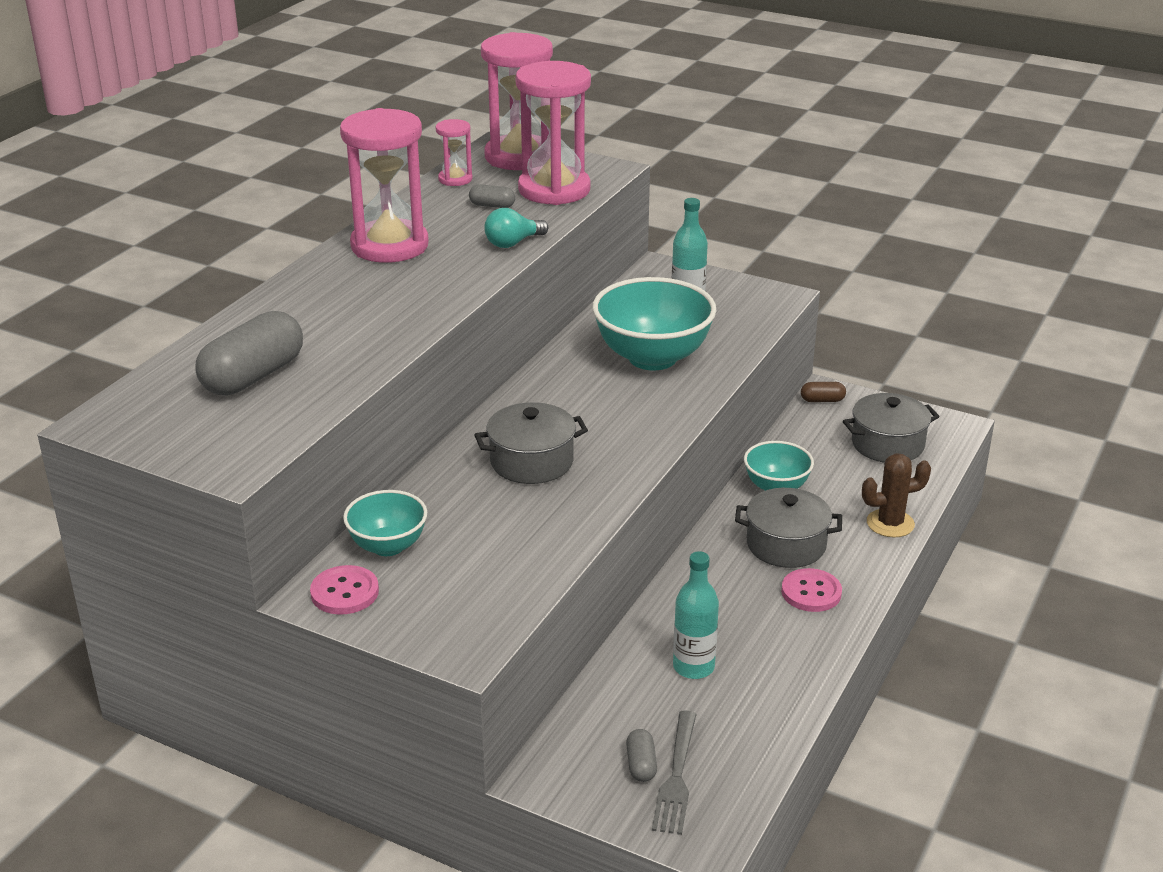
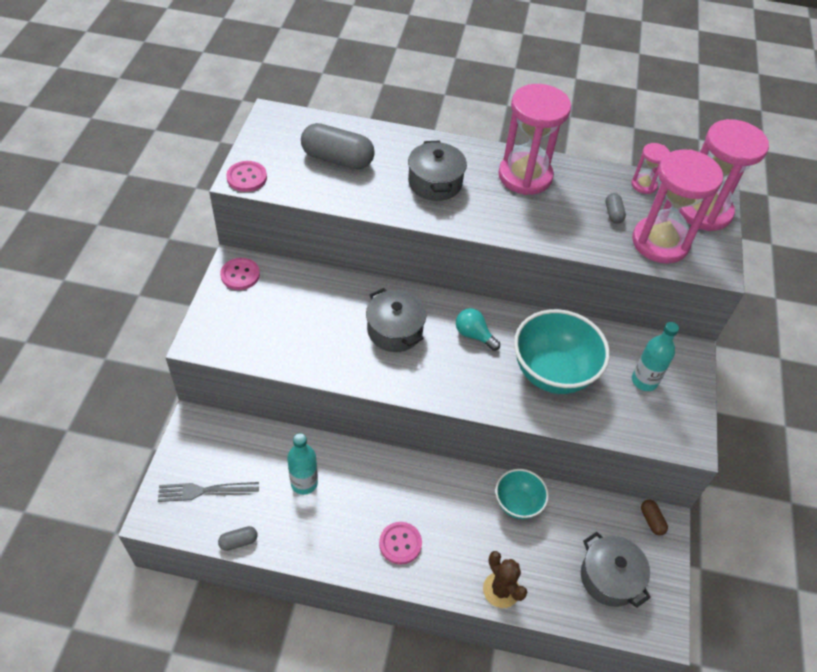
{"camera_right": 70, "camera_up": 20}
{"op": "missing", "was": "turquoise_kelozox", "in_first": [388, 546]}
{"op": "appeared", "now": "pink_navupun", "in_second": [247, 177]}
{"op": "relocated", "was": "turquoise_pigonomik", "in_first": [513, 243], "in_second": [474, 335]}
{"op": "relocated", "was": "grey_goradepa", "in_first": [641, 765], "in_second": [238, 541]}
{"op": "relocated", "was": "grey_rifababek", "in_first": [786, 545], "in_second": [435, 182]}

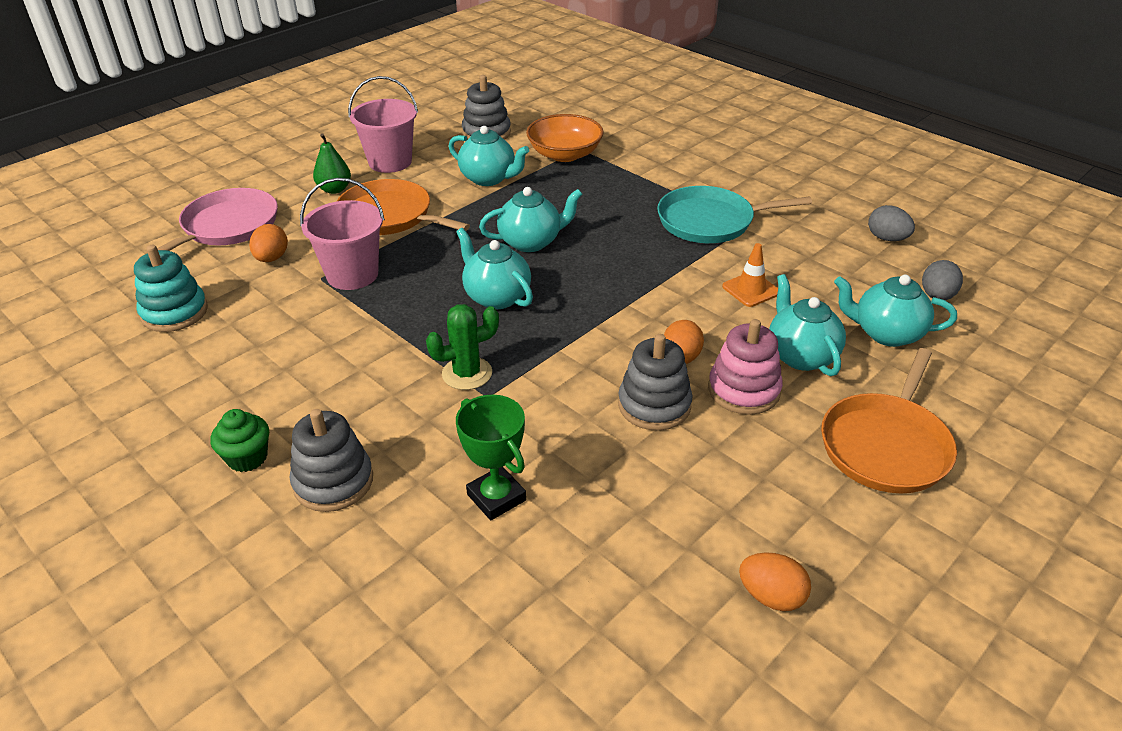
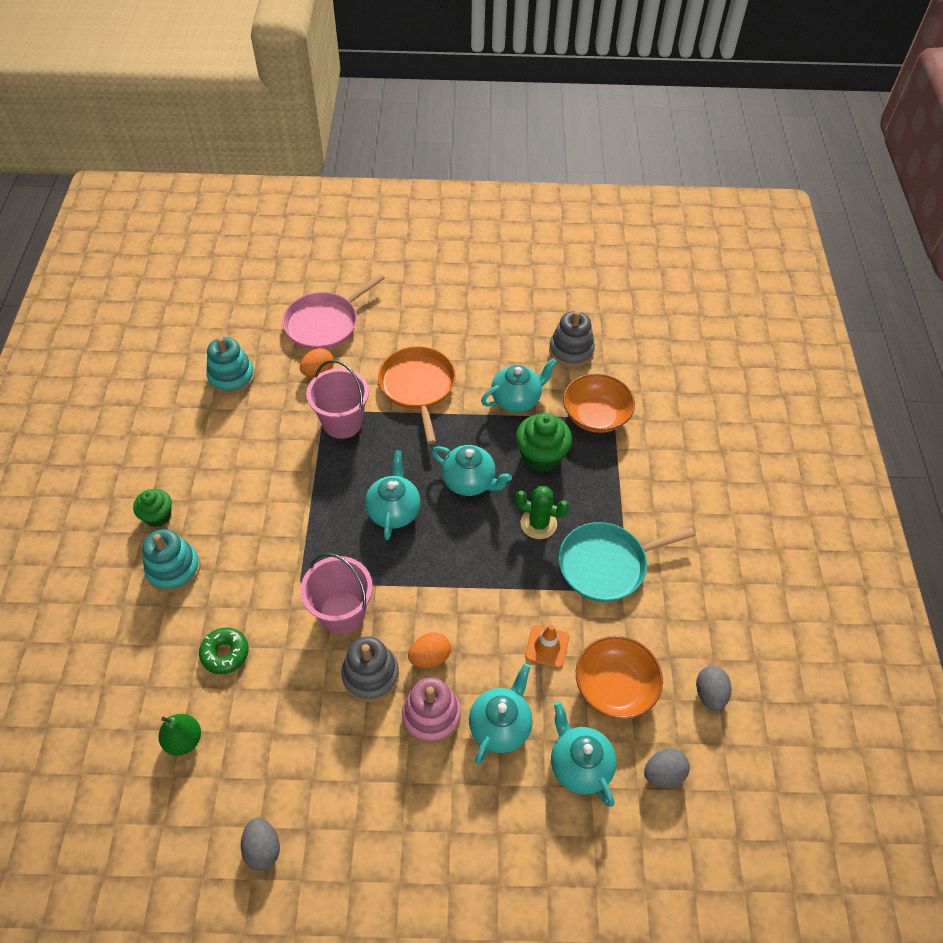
{"camera_right": 45, "camera_up": 15}
{"op": "missing", "was": "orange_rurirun", "in_first": [886, 445]}
{"op": "appeared", "now": "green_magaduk", "in_second": [541, 456]}
{"op": "appeared", "now": "orange_kelozox", "in_second": [615, 686]}
{"op": "relocated", "was": "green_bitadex", "in_first": [334, 189], "in_second": [184, 740]}
{"op": "relocated", "was": "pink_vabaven", "in_first": [390, 162], "in_second": [342, 613]}
{"op": "relocated", "was": "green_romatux", "in_first": [467, 373], "in_second": [538, 523]}
{"op": "exchanged", "was": "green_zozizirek", "now": "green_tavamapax", "in_first": [496, 497], "in_second": [225, 653]}
{"op": "colour", "was": "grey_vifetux", "now": "turquoise_vifetux", "in_first": [333, 482], "in_second": [173, 569]}
{"op": "colour", "was": "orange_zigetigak", "now": "grey_zigetigak", "in_first": [771, 596], "in_second": [263, 848]}
{"op": "spun", "was": "pink_rurirun", "in_first": [227, 227], "in_second": [325, 323], "clockwise": 150}
{"op": "spun", "was": "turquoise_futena", "in_first": [489, 178], "in_second": [516, 400], "clockwise": -105}
{"op": "spun", "was": "turquoise_rurirun", "in_first": [710, 221], "in_second": [606, 564], "clockwise": -60}

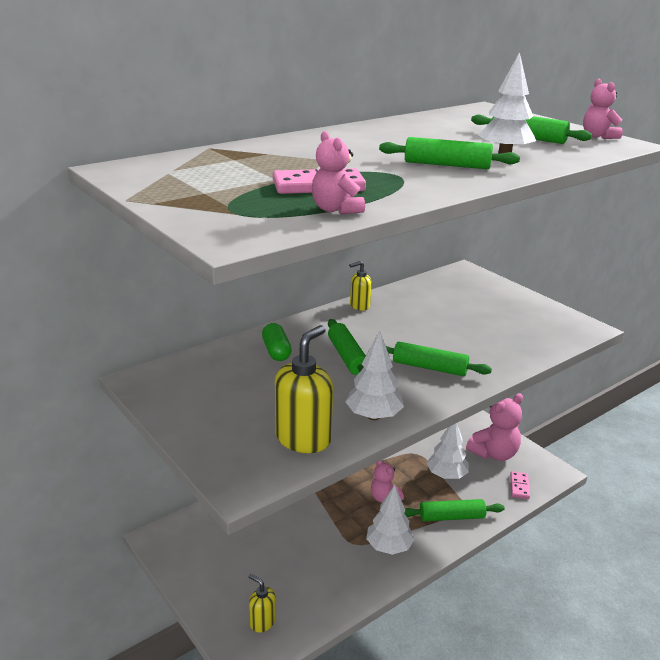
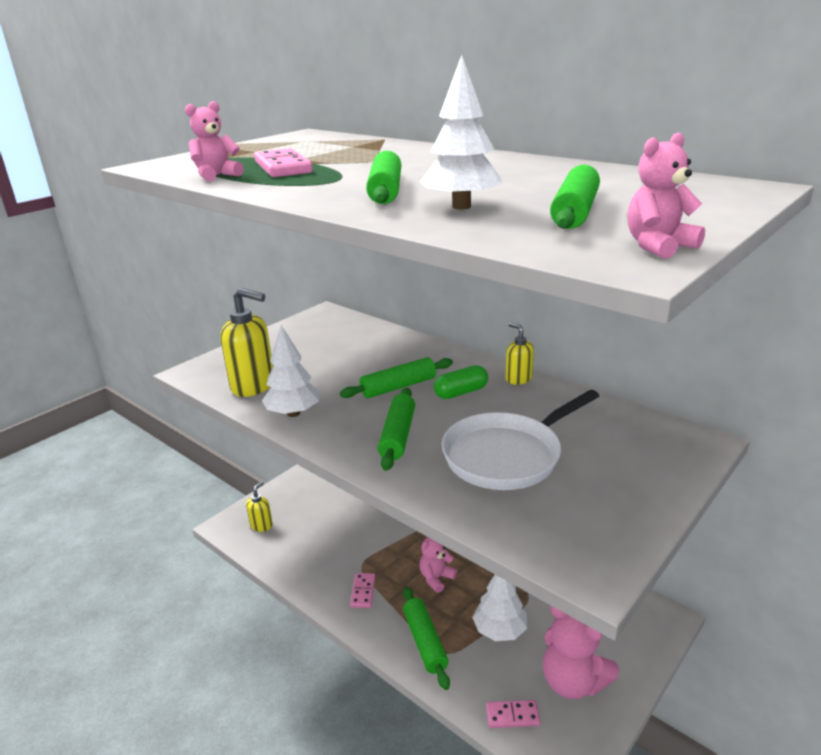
{"camera_right": 80, "camera_up": 0}
{"op": "appeared", "now": "white_rurirun", "in_second": [507, 455]}
{"op": "relocated", "was": "green_goradepa", "in_first": [276, 351], "in_second": [461, 392]}
{"op": "exchanged", "was": "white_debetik", "now": "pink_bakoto", "in_first": [389, 547], "in_second": [363, 592]}

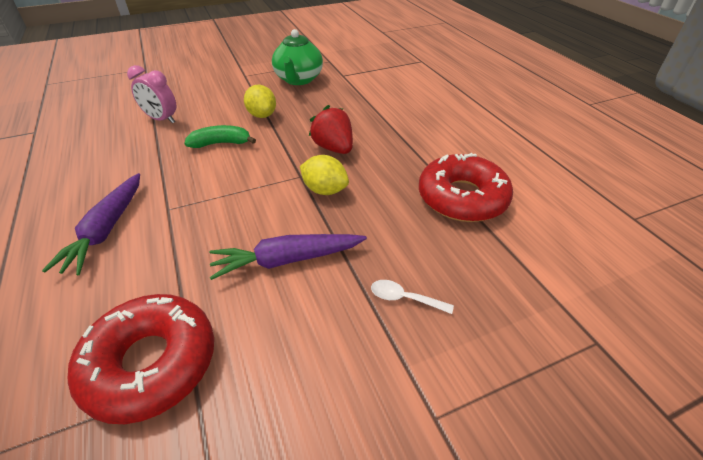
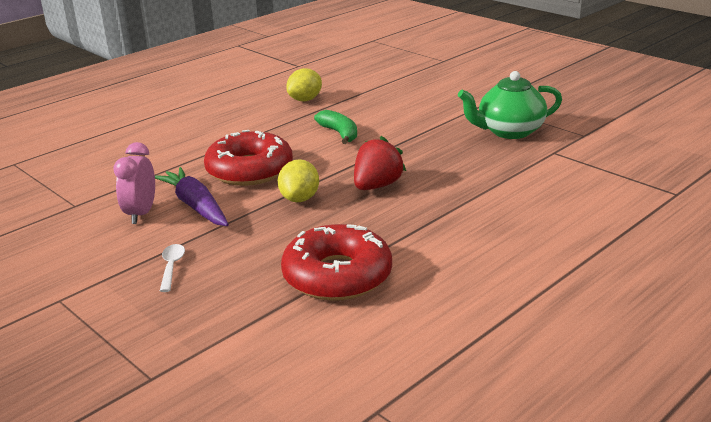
{"camera_right": 70, "camera_up": -15}
{"op": "missing", "was": "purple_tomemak", "in_first": [106, 230]}
{"op": "relocated", "was": "red_tavamapax", "in_first": [151, 363], "in_second": [249, 170]}
{"op": "relocated", "was": "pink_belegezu", "in_first": [161, 119], "in_second": [141, 214]}
{"op": "relocated", "was": "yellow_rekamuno", "in_first": [262, 115], "in_second": [305, 100]}

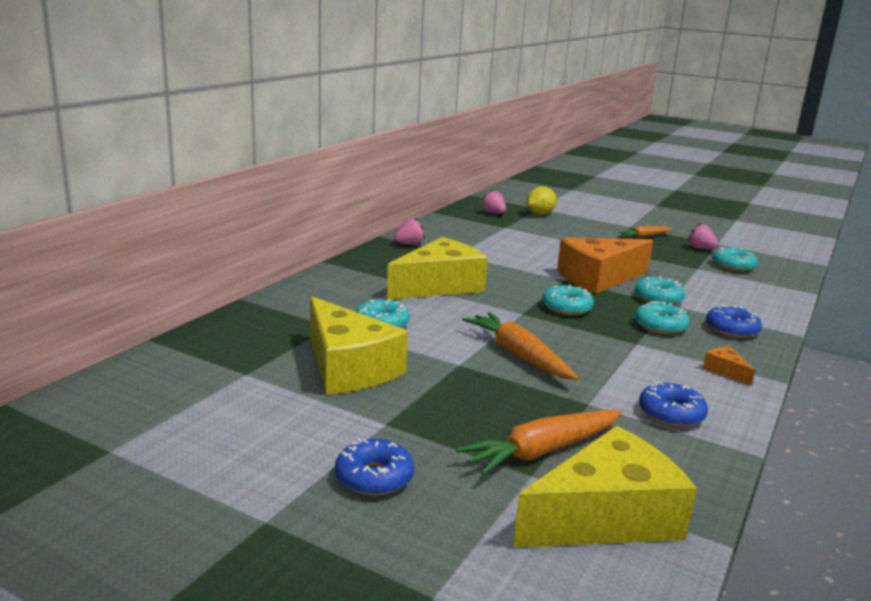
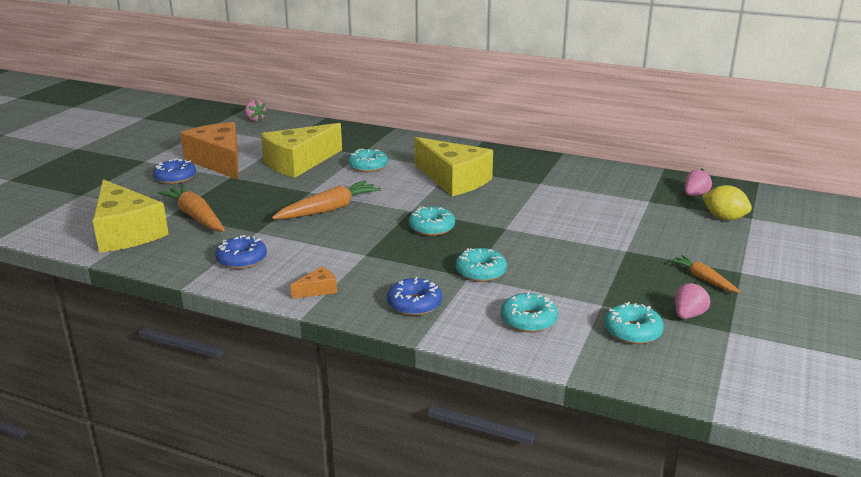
{"camera_right": 85, "camera_up": 5}
{"op": "relocated", "was": "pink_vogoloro", "in_first": [409, 244], "in_second": [255, 119]}
{"op": "relocated", "was": "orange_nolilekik", "in_first": [598, 278], "in_second": [219, 161]}
{"op": "relocated", "was": "turquoise_tavamapax", "in_first": [660, 326], "in_second": [528, 320]}

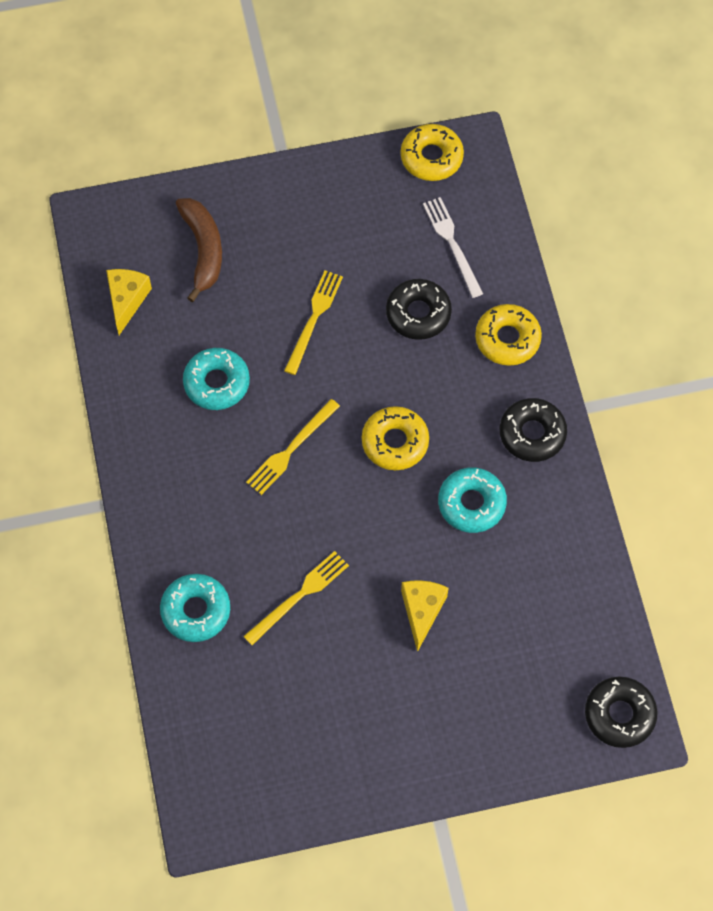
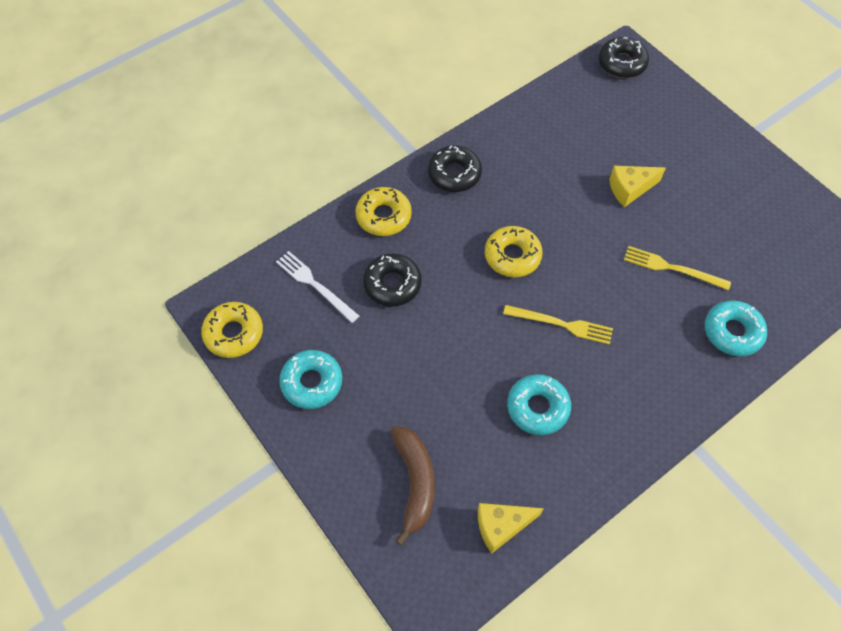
{"camera_right": -115, "camera_up": -5}
{"op": "missing", "was": "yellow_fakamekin", "in_first": [313, 319]}
{"op": "relocated", "was": "turquoise_tavamapax", "in_first": [471, 503], "in_second": [312, 382]}
{"op": "spun", "was": "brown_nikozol", "in_first": [203, 250], "in_second": [415, 482], "clockwise": 120}
{"op": "spun", "was": "white_fakamekin", "in_first": [452, 244], "in_second": [315, 285], "clockwise": 90}

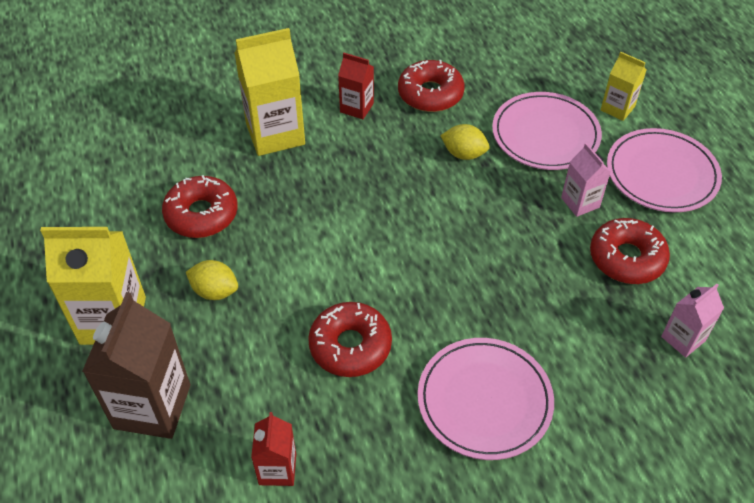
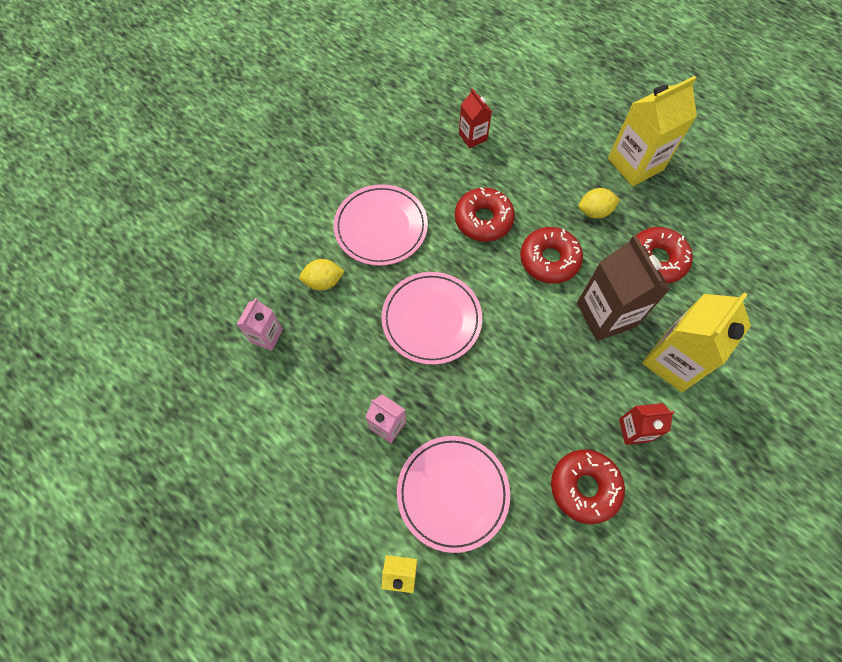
{"camera_right": 150, "camera_up": 15}
{"op": "relocated", "was": "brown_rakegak", "in_first": [152, 406], "in_second": [606, 314]}
{"op": "relocated", "was": "yellow_rekamuno", "in_first": [464, 154], "in_second": [323, 282]}
{"op": "relocated", "was": "red_tavamapax", "in_first": [626, 258], "in_second": [549, 260]}
{"op": "relocated", "was": "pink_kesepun", "in_first": [661, 174], "in_second": [431, 319]}

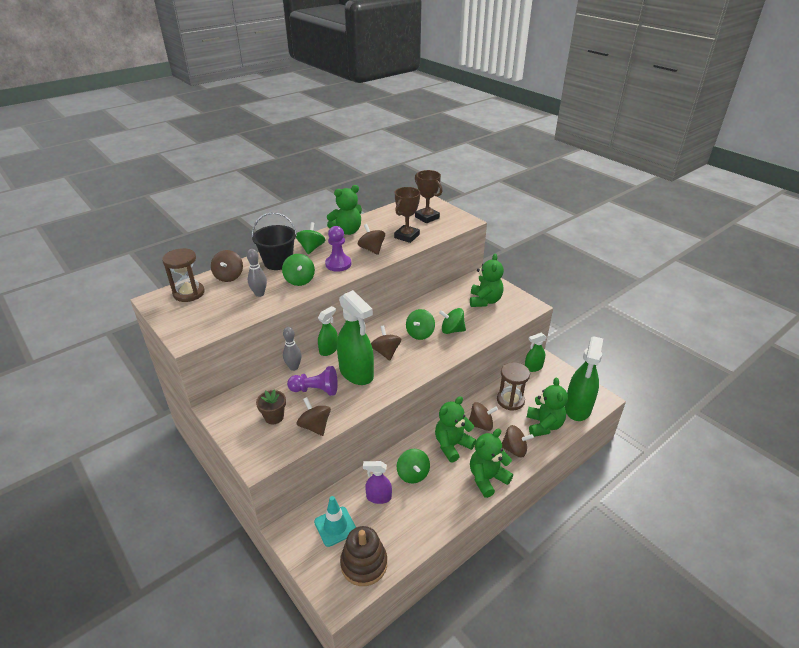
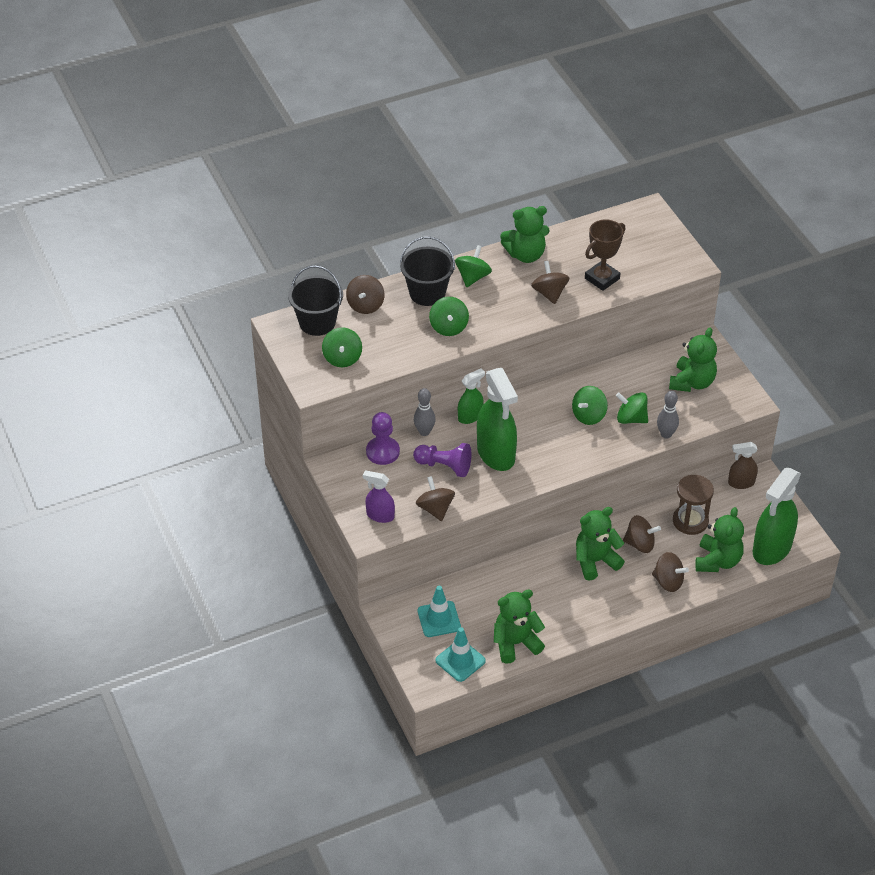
{"camera_right": 15, "camera_up": 10}
{"op": "missing", "was": "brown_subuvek", "in_first": [274, 417]}
{"op": "missing", "was": "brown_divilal", "in_first": [386, 352]}
{"op": "missing", "was": "brown_zozizirek", "in_first": [427, 217]}
{"op": "relocated", "was": "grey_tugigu", "in_first": [259, 294], "in_second": [666, 434]}
{"op": "relocated", "was": "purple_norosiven", "in_first": [338, 264], "in_second": [382, 452]}
{"op": "relocated", "was": "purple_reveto", "in_first": [378, 497], "in_second": [380, 515]}
{"op": "relocated", "was": "green_divilal", "in_first": [413, 474], "in_second": [342, 358]}
{"op": "relocated", "was": "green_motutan", "in_first": [487, 478], "in_second": [515, 643]}
{"op": "exchanged", "was": "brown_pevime", "now": "black_vabaven", "in_first": [189, 293], "in_second": [317, 322]}
{"op": "exchanged", "was": "brown_vifetux", "now": "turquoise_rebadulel", "in_first": [364, 564], "in_second": [460, 661]}
{"op": "colour", "was": "green_reveto", "now": "brown_reveto", "in_first": [533, 367], "in_second": [741, 483]}

